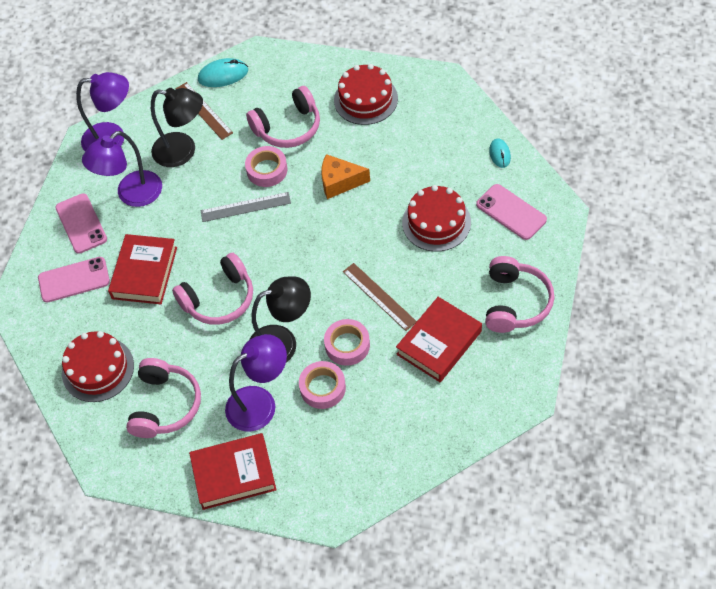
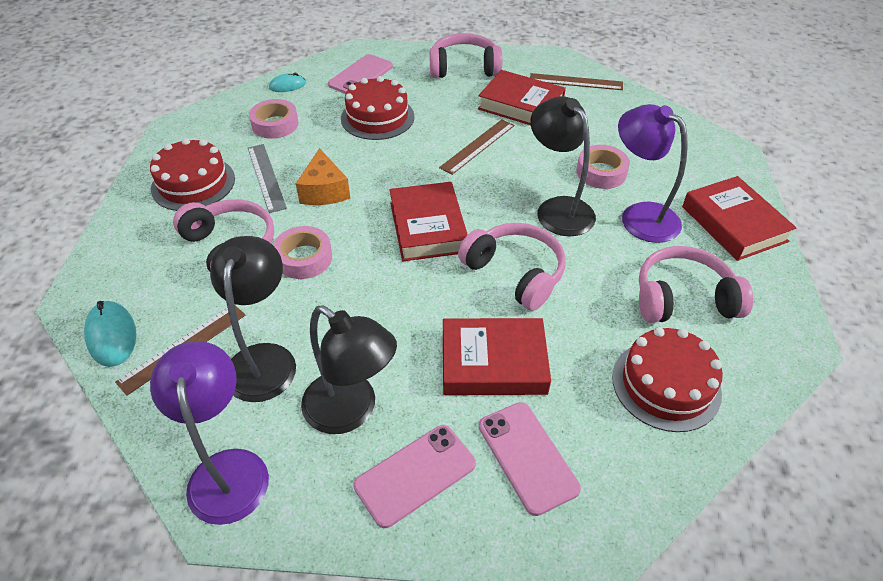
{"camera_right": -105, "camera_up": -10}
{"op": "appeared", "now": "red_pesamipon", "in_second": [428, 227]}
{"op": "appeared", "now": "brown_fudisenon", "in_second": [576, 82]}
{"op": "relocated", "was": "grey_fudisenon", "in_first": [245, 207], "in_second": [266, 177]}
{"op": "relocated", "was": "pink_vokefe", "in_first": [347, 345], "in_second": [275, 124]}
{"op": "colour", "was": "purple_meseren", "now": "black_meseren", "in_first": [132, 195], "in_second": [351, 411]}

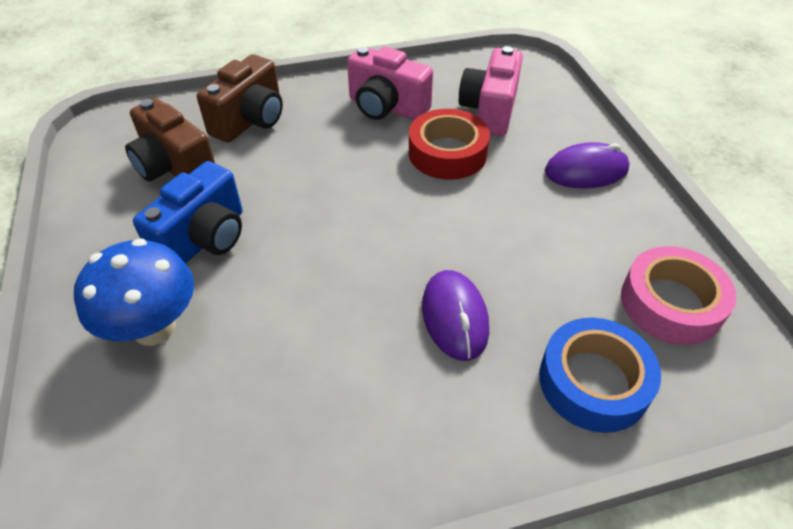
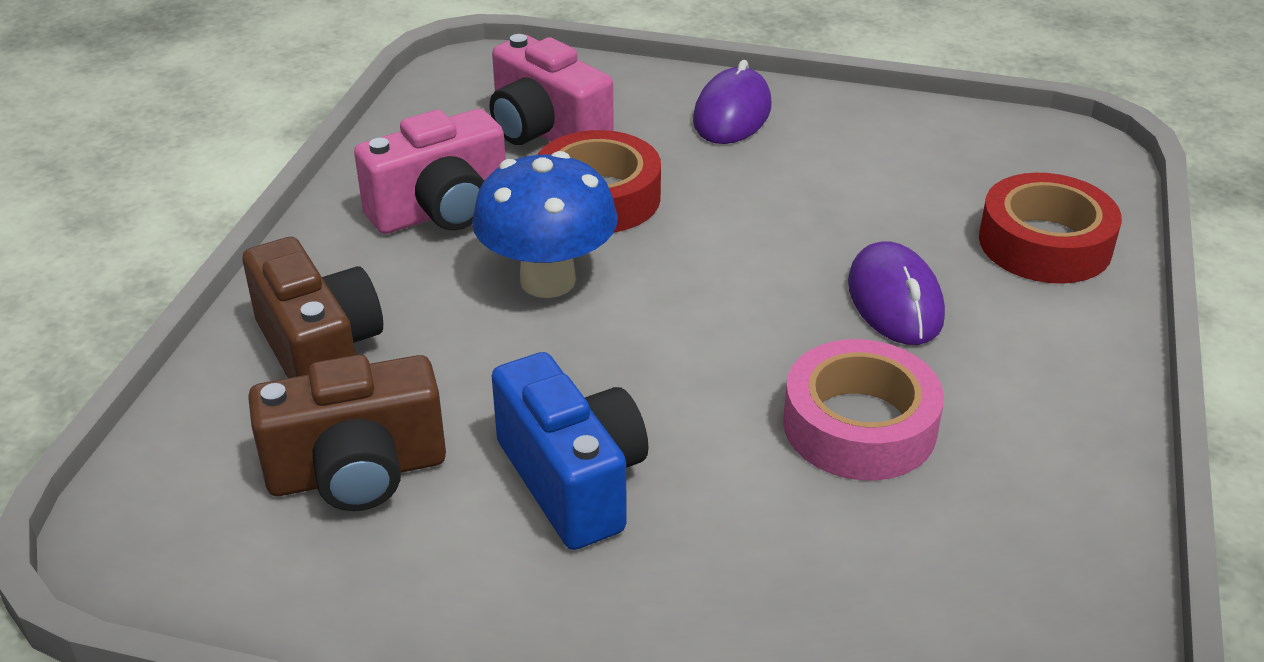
{"camera_right": -60, "camera_up": -10}
{"op": "relocated", "was": "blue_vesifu", "in_first": [154, 328], "in_second": [548, 280]}
{"op": "relocated", "was": "pink_vokefe", "in_first": [671, 303], "in_second": [859, 425]}
{"op": "colour", "was": "blue_vokefe", "now": "red_vokefe", "in_first": [593, 382], "in_second": [1045, 243]}
{"op": "spun", "was": "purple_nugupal", "in_first": [454, 317], "in_second": [895, 300], "clockwise": 60}

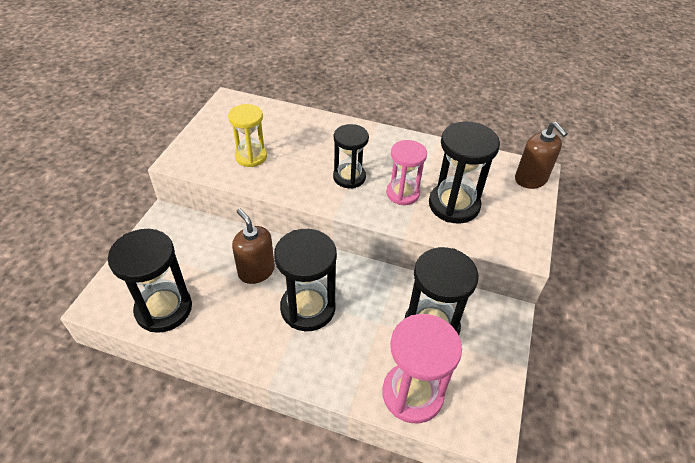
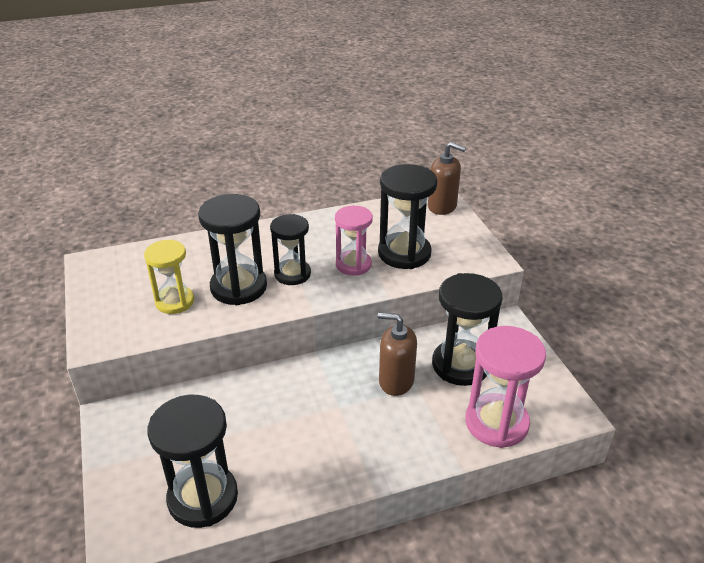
{"camera_right": -35, "camera_up": -10}
{"op": "relocated", "was": "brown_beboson", "in_first": [256, 271], "in_second": [396, 381]}
{"op": "relocated", "was": "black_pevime", "in_first": [308, 308], "in_second": [238, 287]}

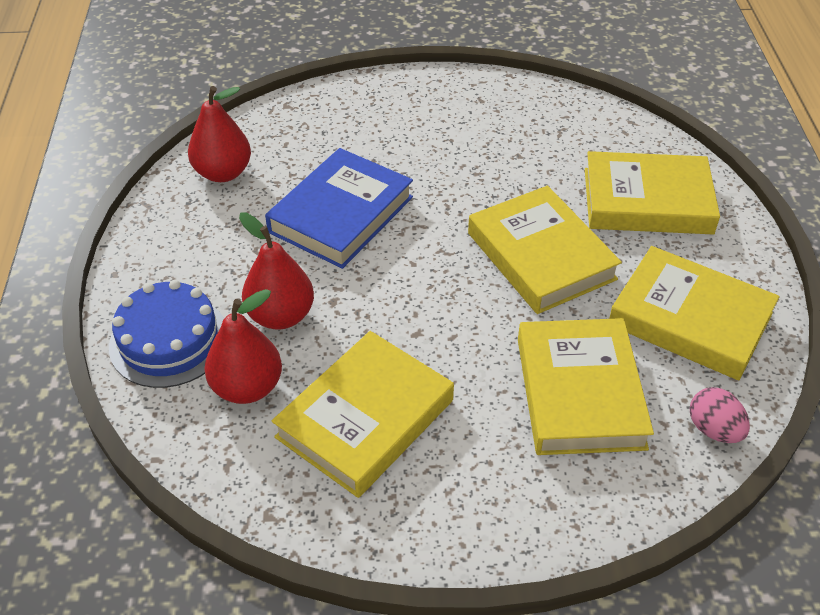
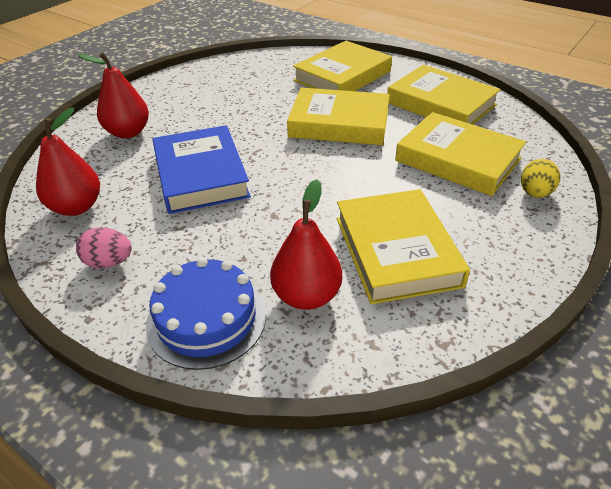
{"camera_right": -50, "camera_up": -5}
{"op": "appeared", "now": "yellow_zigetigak", "in_second": [535, 193]}
{"op": "relocated", "was": "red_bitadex", "in_first": [281, 316], "in_second": [128, 132]}
{"op": "relocated", "was": "pink_zigetigak", "in_first": [714, 430], "in_second": [109, 262]}
{"op": "spun", "was": "yellow_pesamipon", "in_first": [690, 319], "in_second": [440, 104], "clockwise": 60}

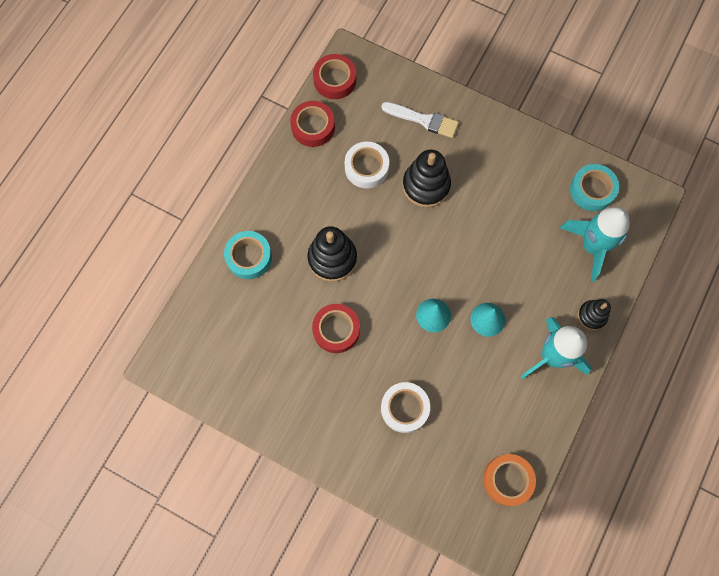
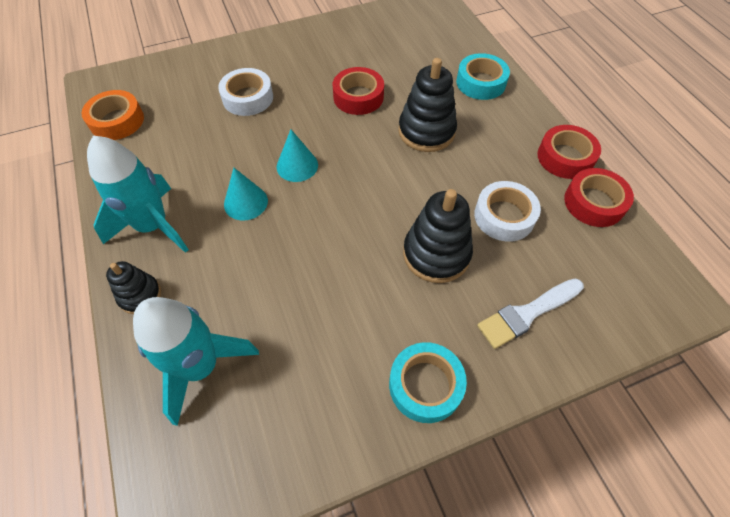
{"camera_right": 130, "camera_up": -15}
{"op": "relocated", "was": "red_vokefe", "in_first": [335, 80], "in_second": [565, 157]}
{"op": "relocated", "was": "turquoise_vokefe", "in_first": [592, 190], "in_second": [425, 385]}

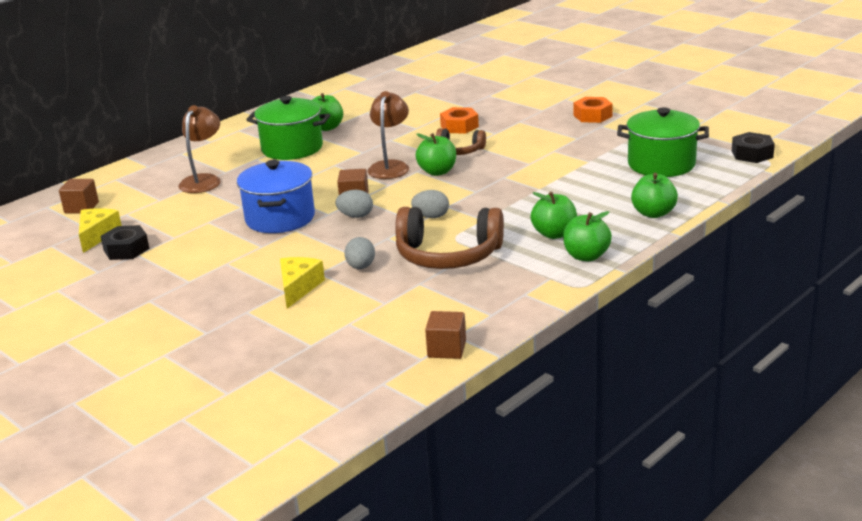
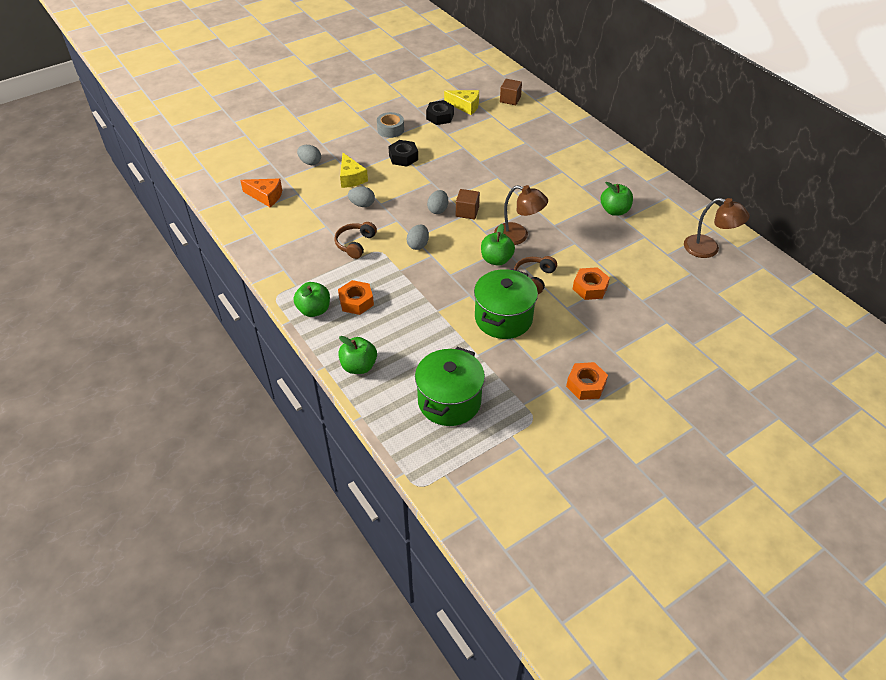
{"camera_right": 100, "camera_up": 20}
{"op": "missing", "was": "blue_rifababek", "in_first": [280, 218]}
{"op": "missing", "was": "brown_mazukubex", "in_first": [447, 349]}
{"op": "appeared", "now": "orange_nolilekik", "in_second": [266, 196]}
{"op": "appeared", "now": "grey_zigetigak", "in_second": [310, 162]}
{"op": "appeared", "now": "grey_vokefe", "in_second": [390, 129]}
{"op": "relocated", "was": "brown_meseren", "in_first": [204, 180], "in_second": [708, 249]}
{"op": "relocated", "was": "green_rifababek", "in_first": [292, 148], "in_second": [503, 318]}
{"op": "relocated", "was": "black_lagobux", "in_first": [752, 154], "in_second": [403, 157]}
{"op": "exchanged", "was": "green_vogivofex", "now": "orange_lagobux", "in_first": [554, 234], "in_second": [356, 301]}
{"op": "spun", "was": "yellow_nolilekik", "in_first": [298, 288], "in_second": [351, 178], "clockwise": 45}
{"op": "size", "was": "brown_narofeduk", "in_first": [448, 255], "in_second": [355, 244], "ratio": 0.55}

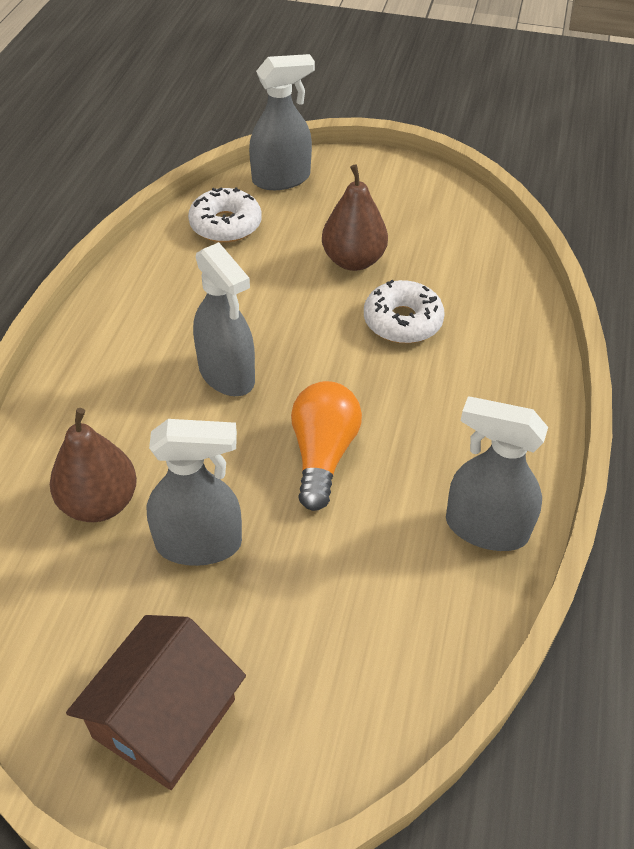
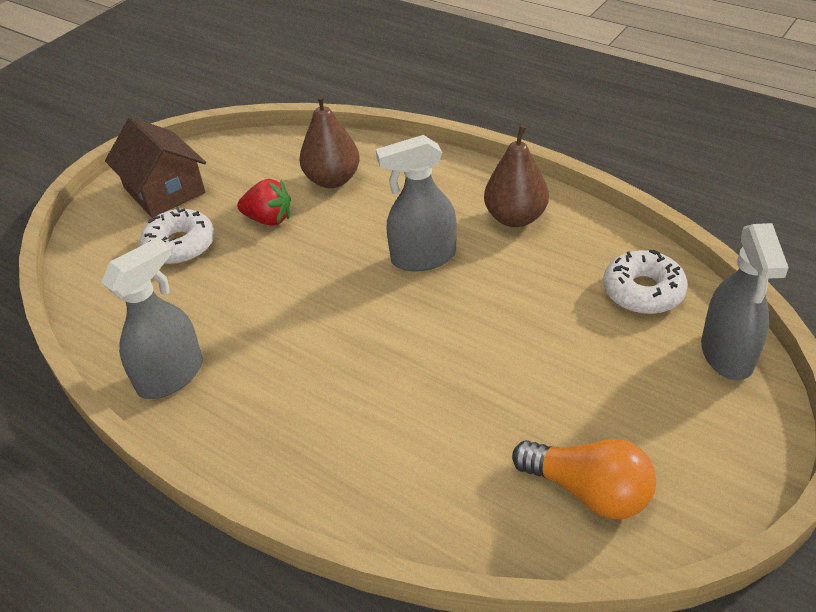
{"camera_right": 115, "camera_up": -5}
{"op": "relocated", "was": "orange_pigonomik", "in_first": [322, 455], "in_second": [588, 491]}
{"op": "relocated", "was": "brown_bitadex", "in_first": [353, 261], "in_second": [515, 218]}
{"op": "relocated", "was": "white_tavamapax", "in_first": [402, 321], "in_second": [180, 245]}
{"op": "exchanged", "was": "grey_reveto", "now": "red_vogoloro", "in_first": [199, 544], "in_second": [269, 219]}

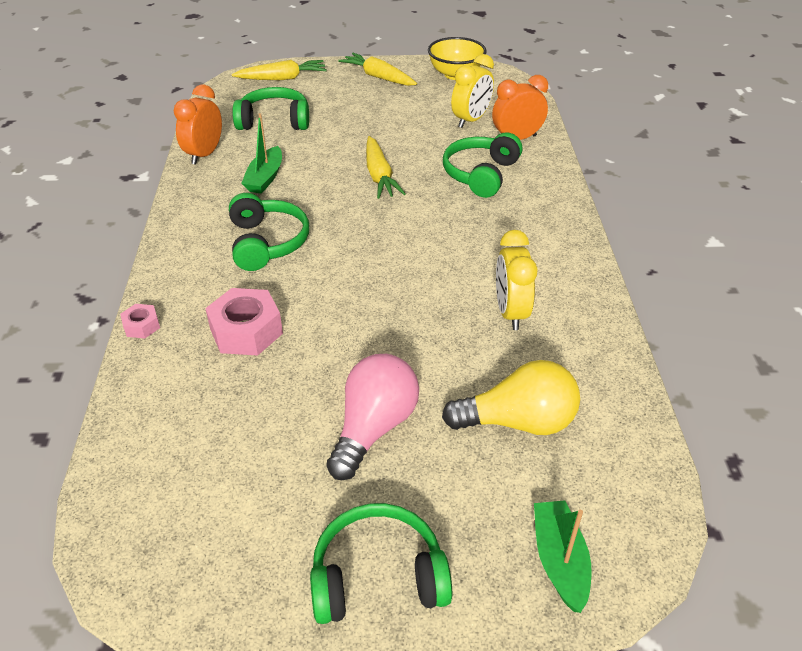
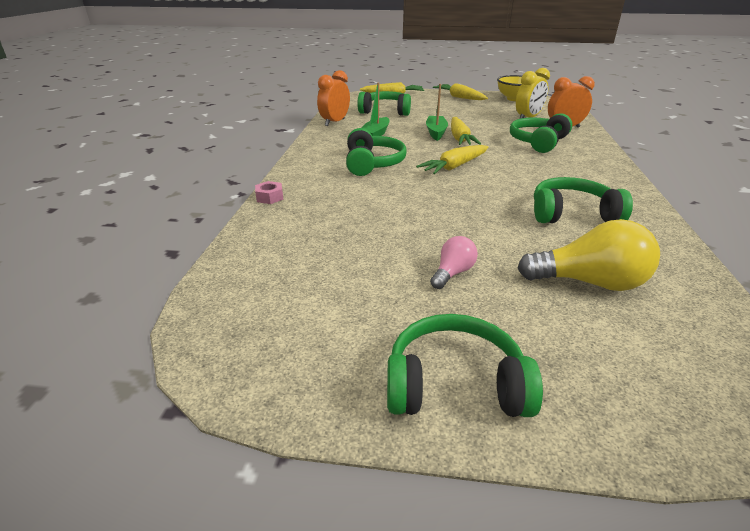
{"camera_right": 10, "camera_up": -10}
{"op": "missing", "was": "pink_lagobux", "in_first": [246, 331]}
{"op": "appeared", "now": "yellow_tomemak", "in_second": [454, 166]}
{"op": "relocated", "was": "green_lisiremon", "in_first": [559, 560], "in_second": [436, 132]}
{"op": "exchanged", "was": "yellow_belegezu", "now": "green_narofeduk", "in_first": [510, 312], "in_second": [572, 214]}
{"op": "size", "was": "pink_pigonomik", "in_first": [373, 428], "in_second": [452, 273], "ratio": 0.54}

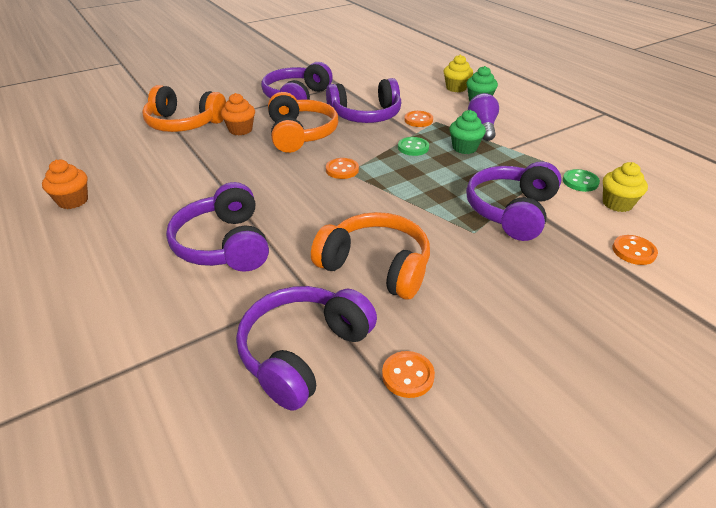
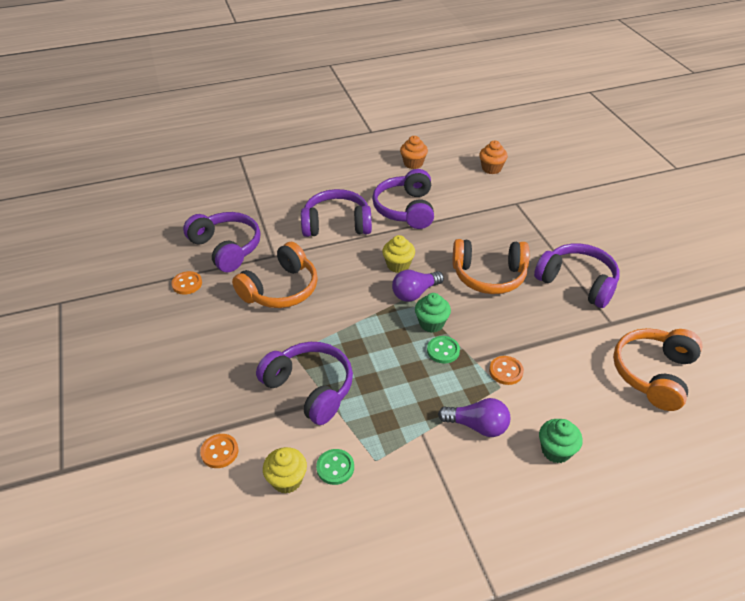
{"camera_right": 105, "camera_up": 5}
{"op": "relocated", "was": "orange_narofeduk", "in_first": [184, 124], "in_second": [653, 374]}
{"op": "relocated", "was": "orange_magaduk", "in_first": [240, 130], "in_second": [491, 168]}
{"op": "relocated", "was": "purple_narofeduk", "in_first": [366, 115], "in_second": [406, 209]}
{"op": "relocated", "was": "yellow_magaduk", "in_first": [456, 88], "in_second": [398, 265]}
{"op": "relocated", "was": "green_magaduk", "in_first": [464, 148], "in_second": [431, 323]}
{"op": "exchanged", "was": "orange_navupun", "now": "purple_pigonomik", "in_first": [342, 170], "in_second": [415, 293]}

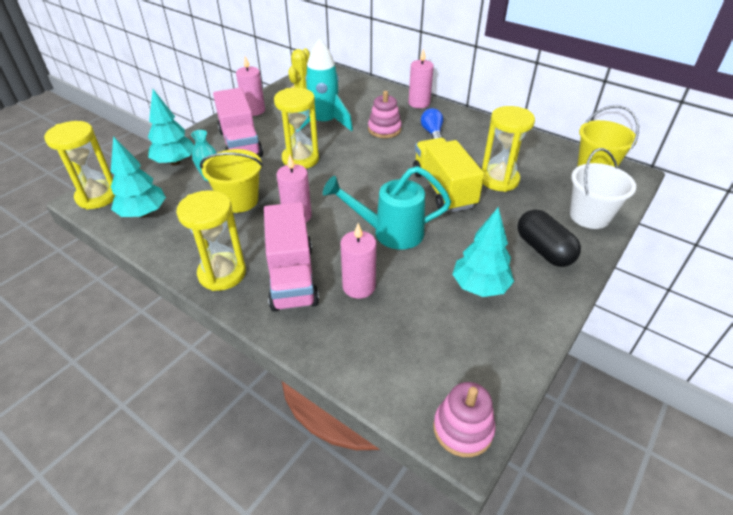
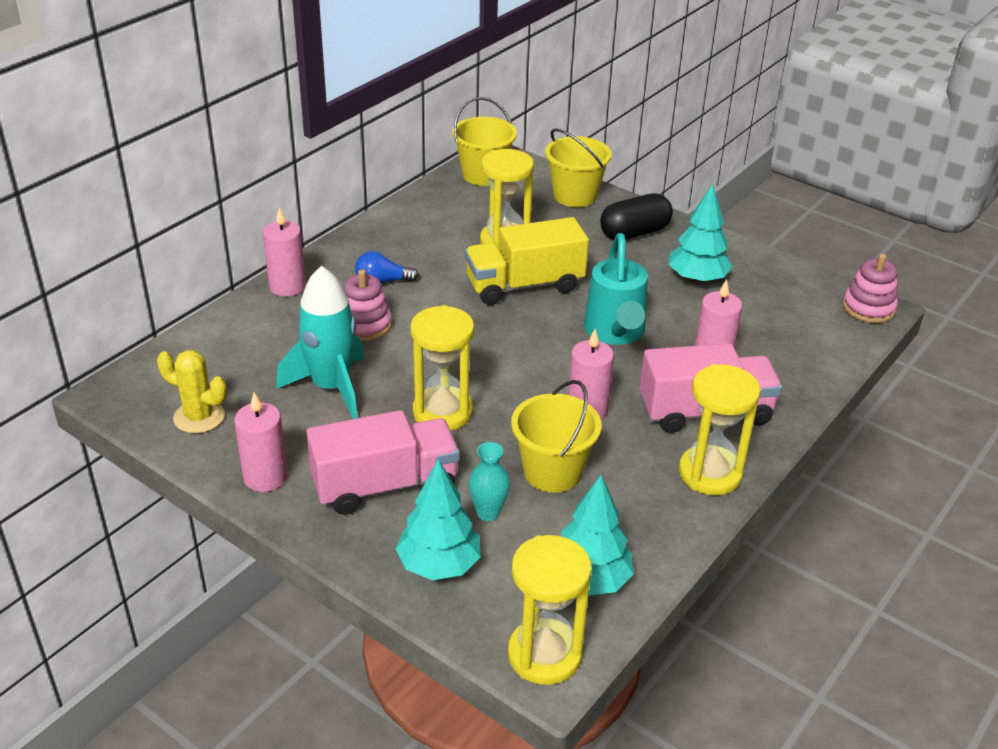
{"camera_right": -90, "camera_up": -5}
{"op": "colour", "was": "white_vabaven", "now": "yellow_vabaven", "in_first": [589, 216], "in_second": [575, 195]}

